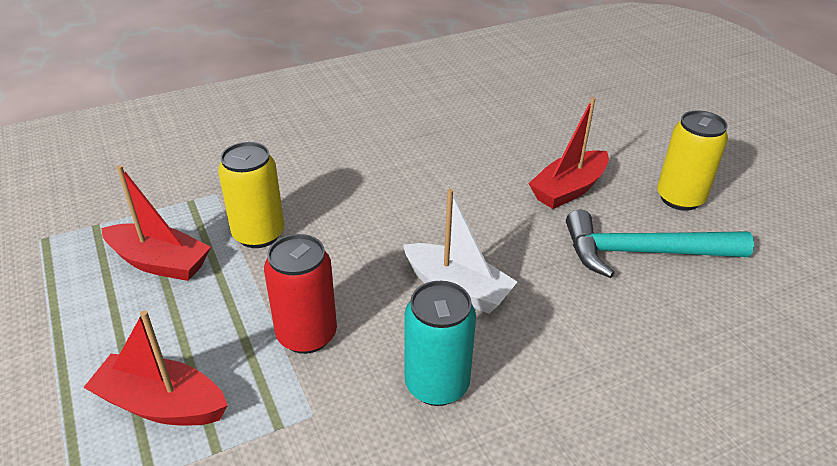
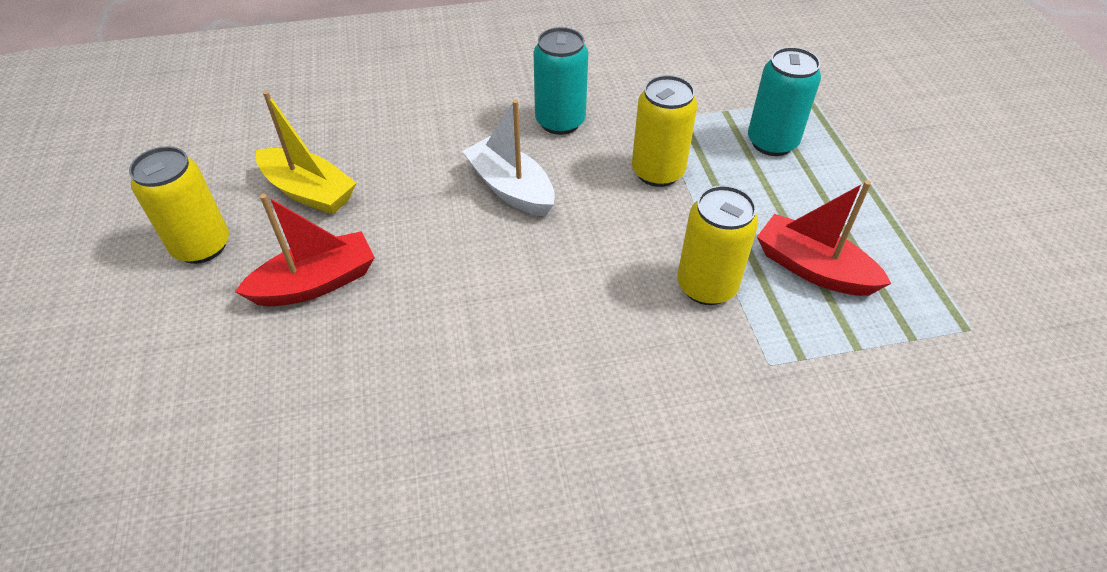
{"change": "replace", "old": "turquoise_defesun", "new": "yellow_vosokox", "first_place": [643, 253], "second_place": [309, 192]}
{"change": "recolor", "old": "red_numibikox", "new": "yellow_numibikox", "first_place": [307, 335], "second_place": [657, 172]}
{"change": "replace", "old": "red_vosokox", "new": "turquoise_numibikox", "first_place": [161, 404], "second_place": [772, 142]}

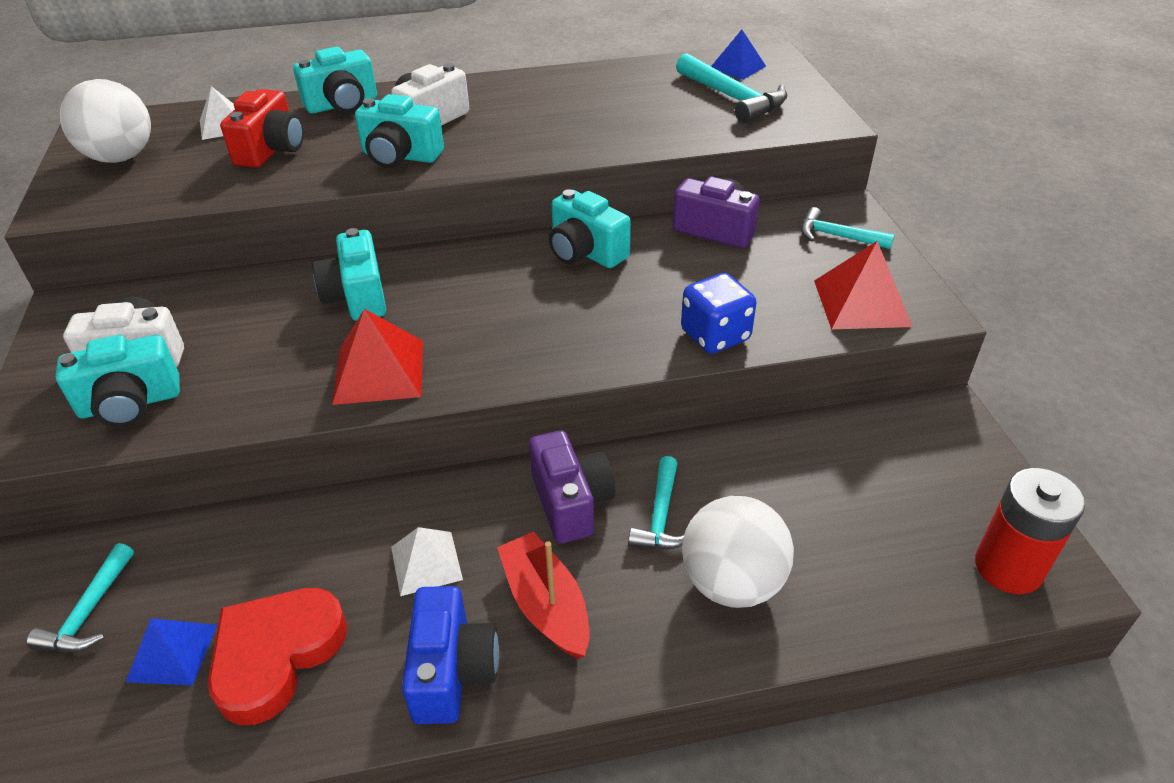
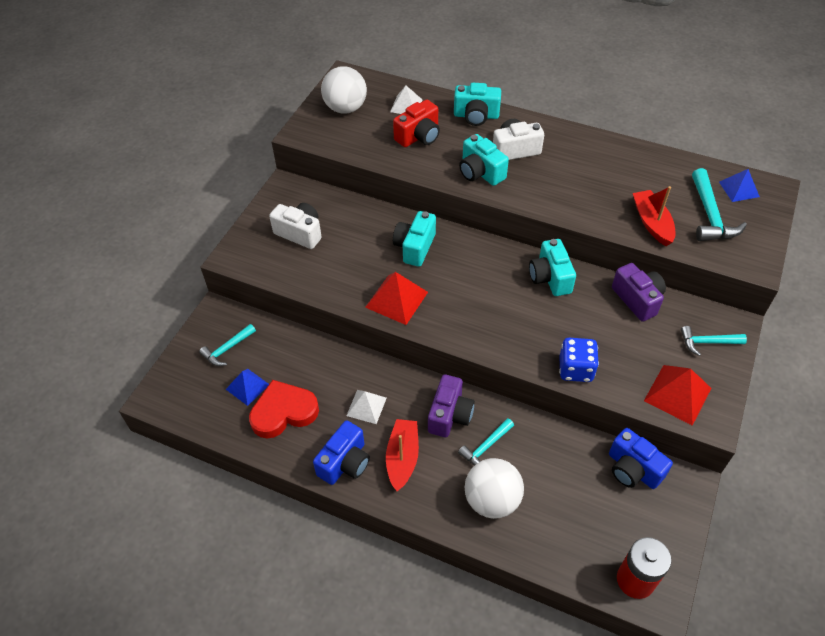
{"change": "insert", "new": "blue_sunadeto", "second_place": [632, 469]}
{"change": "insert", "new": "red_vosokox", "second_place": [652, 223]}
{"change": "rotate", "old": "turquoise_defesun", "first_place": [837, 236], "second_place": [707, 342], "degrees": -60}
{"change": "delete", "old": "turquoise_sunadeto", "first_place": [130, 404]}

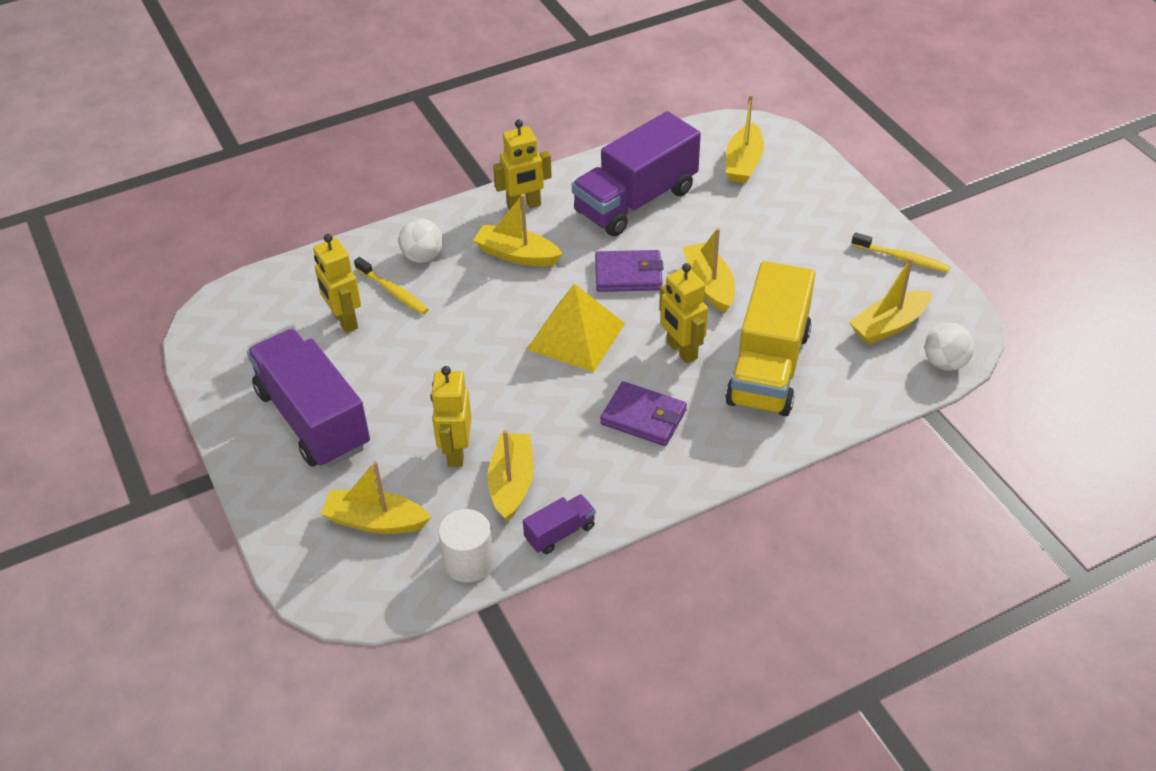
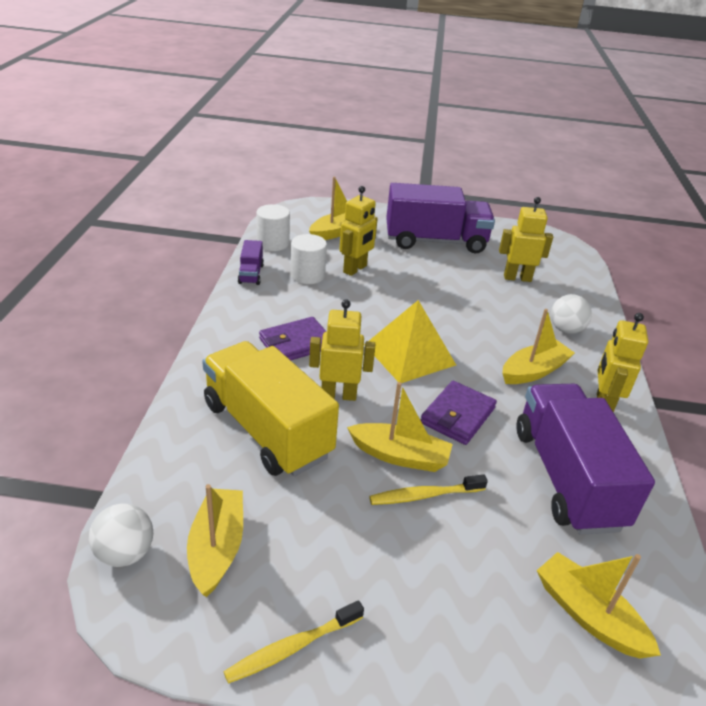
{"change": "replace", "old": "yellow_vosokox", "new": "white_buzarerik", "first_place": [511, 483], "second_place": [307, 275]}
{"change": "rotate", "old": "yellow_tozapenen", "first_place": [456, 452], "second_place": [355, 269], "degrees": 90}
{"change": "move", "old": "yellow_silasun", "first_place": [393, 291], "second_place": [425, 495]}

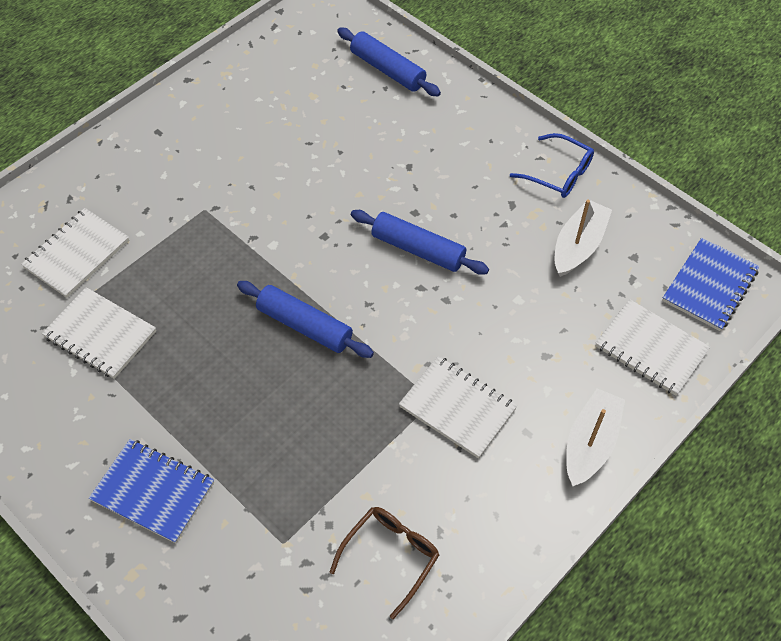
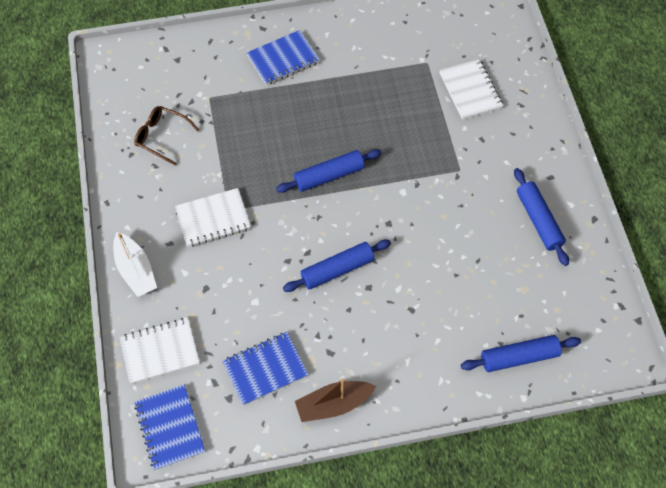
{"change": "rotate", "old": "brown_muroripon", "first_place": [390, 557], "second_place": [162, 137], "degrees": 135}
{"change": "replace", "old": "white_vosokox", "new": "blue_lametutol", "first_place": [578, 245], "second_place": [265, 369]}
{"change": "replace", "old": "blue_muroripon", "new": "brown_vosokox", "first_place": [558, 173], "second_place": [333, 404]}
{"change": "insert", "new": "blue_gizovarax", "second_place": [538, 220]}
{"change": "delete", "old": "white_lametutol", "first_place": [100, 335]}

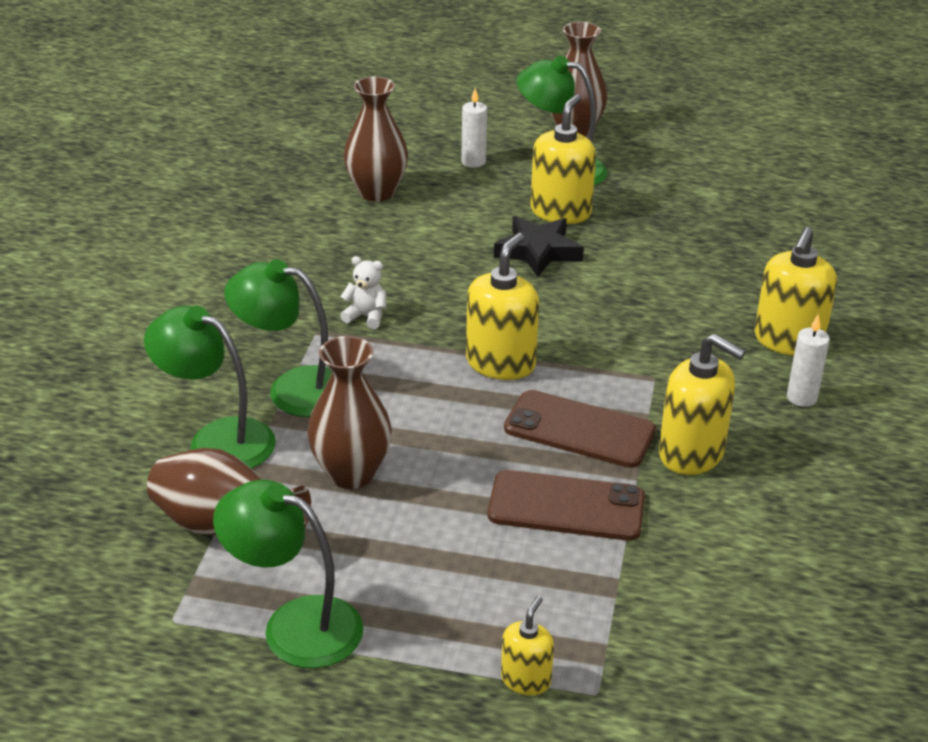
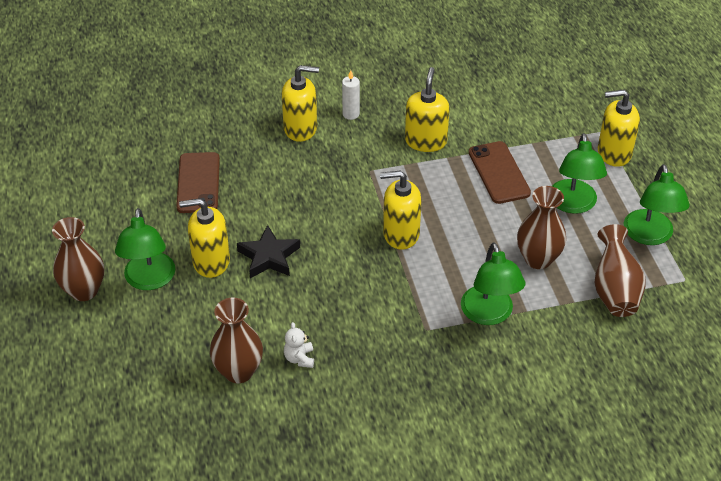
{"change": "move", "old": "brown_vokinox", "first_place": [579, 430], "second_place": [198, 183]}
{"change": "move", "old": "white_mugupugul", "first_place": [366, 316], "second_place": [299, 358]}
{"change": "move", "old": "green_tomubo", "first_place": [217, 439], "second_place": [573, 204]}
{"change": "resize", "old": "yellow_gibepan", "first_place": [526, 679], "second_place": [614, 153], "factor": 1.79}
{"change": "delete", "old": "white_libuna", "first_place": [473, 162]}

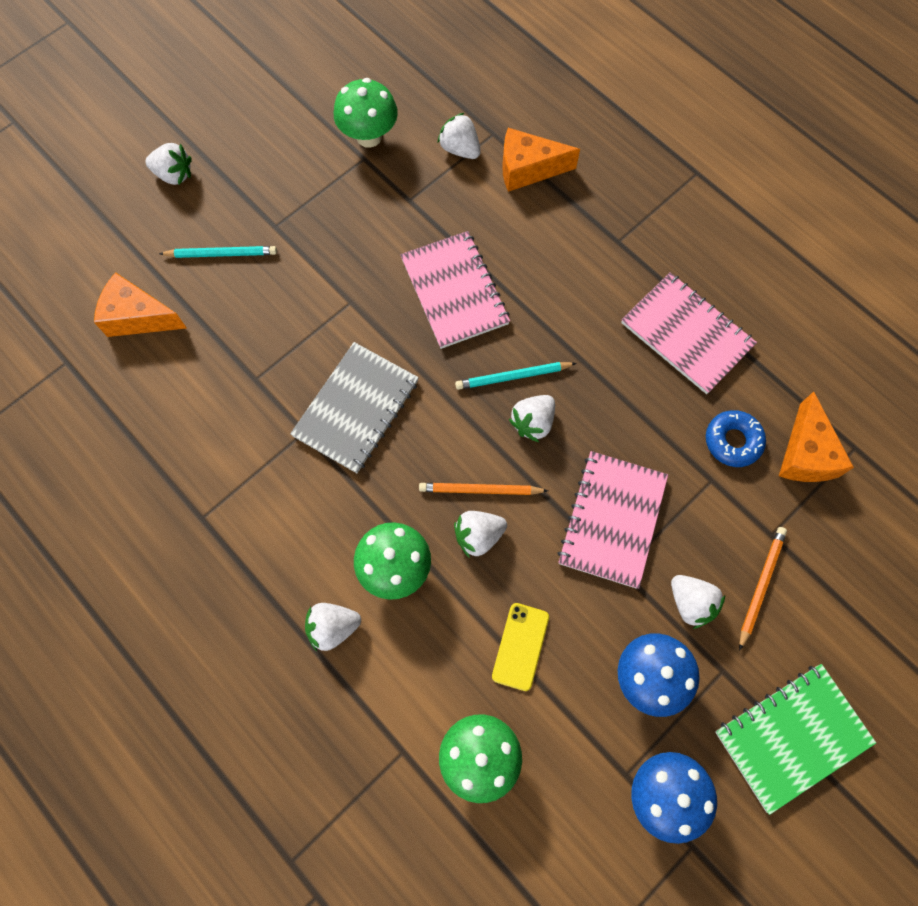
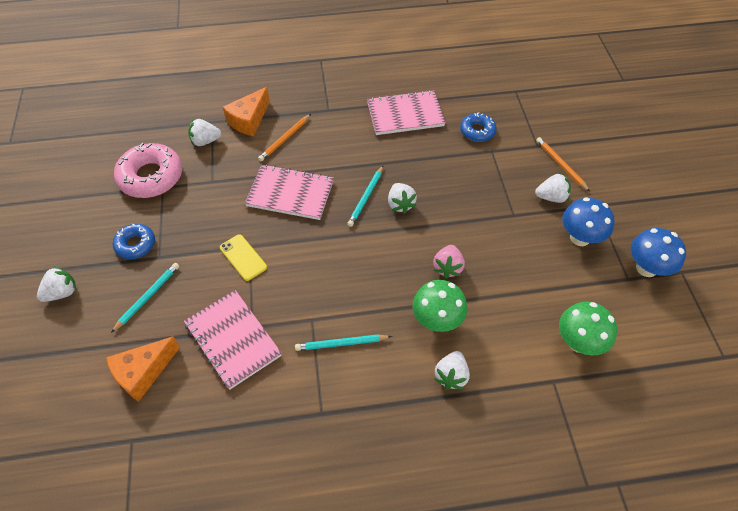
{"change": "insert", "new": "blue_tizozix", "second_place": [135, 244]}
{"change": "replace", "old": "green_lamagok", "new": "pink_tizozix", "first_place": [369, 136], "second_place": [151, 177]}
{"change": "move", "old": "pink_lametutol", "first_place": [612, 520], "second_place": [233, 340]}
{"change": "move", "old": "yellow_vokinox", "first_place": [520, 646], "second_place": [243, 257]}
{"change": "move", "old": "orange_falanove", "first_place": [480, 490], "second_place": [285, 139]}
{"change": "insert", "new": "turquoise_falanove", "second_place": [341, 343]}
{"change": "recolor", "old": "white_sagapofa", "new": "pink_sagapofa", "first_place": [478, 536], "second_place": [447, 267]}
{"change": "delete", "old": "grey_lametutol", "first_place": [356, 408]}
{"change": "delete", "old": "green_lametutol", "first_place": [791, 736]}
{"change": "delete", "old": "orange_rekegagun", "first_place": [806, 454]}

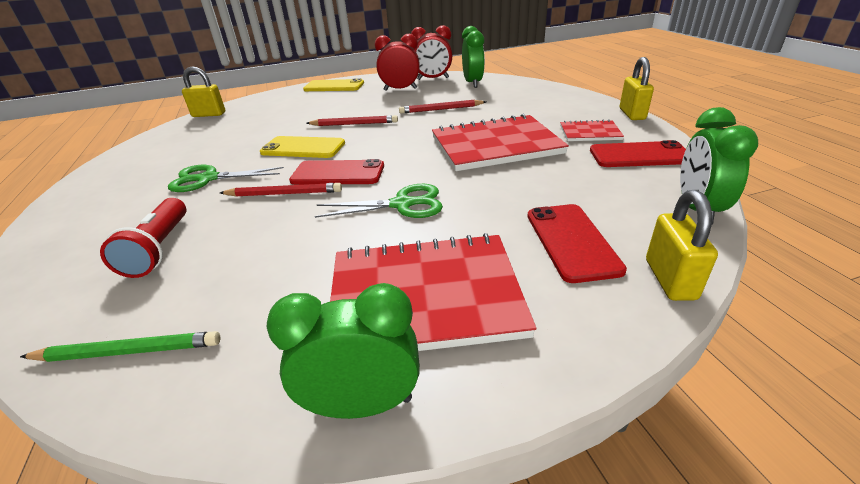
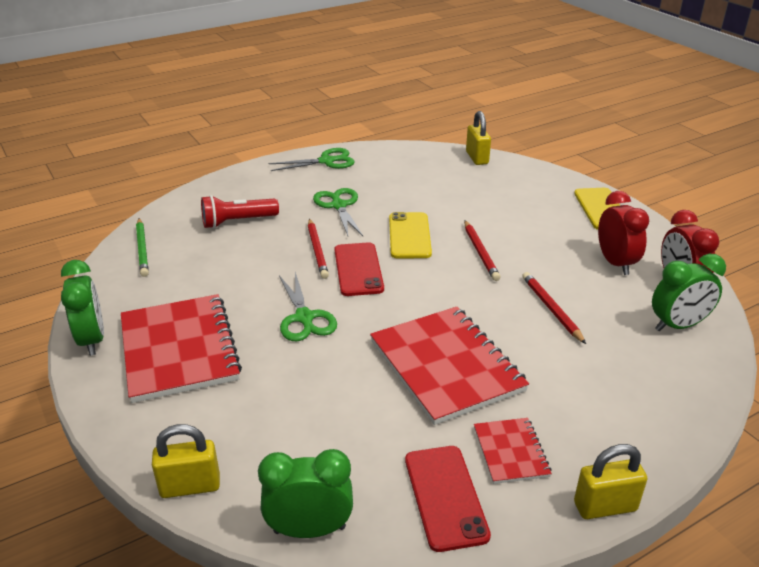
{"change": "insert", "new": "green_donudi", "second_place": [326, 161]}
{"change": "delete", "old": "red_vokinox", "first_place": [571, 241]}

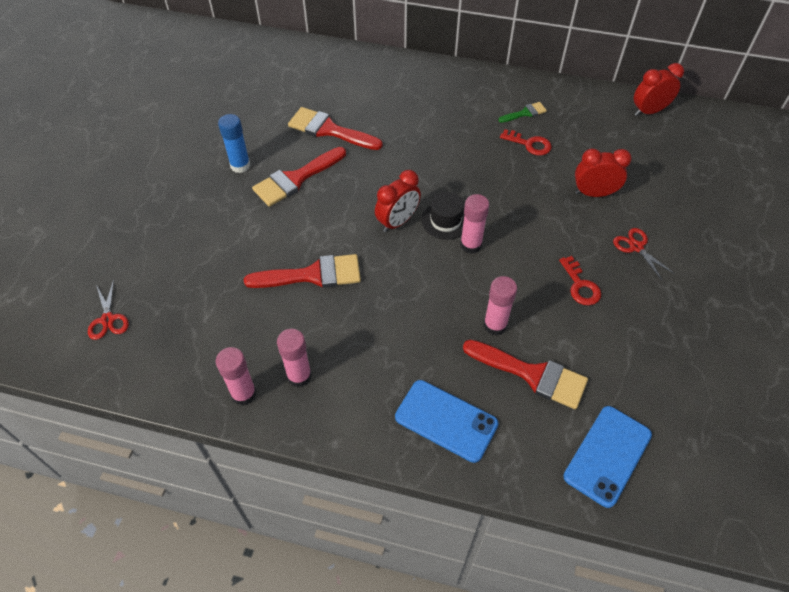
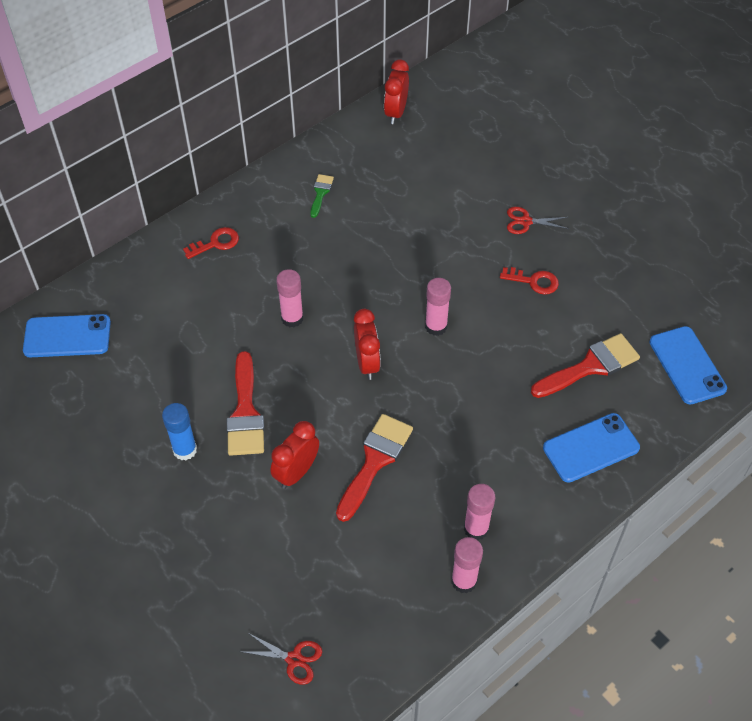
{"change": "insert", "new": "blue_vokinox", "second_place": [67, 336]}
{"change": "move", "old": "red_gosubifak", "first_place": [529, 144], "second_place": [216, 243]}
{"change": "move", "old": "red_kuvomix", "first_place": [594, 193], "second_place": [296, 472]}
{"change": "move", "old": "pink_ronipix", "first_place": [495, 325], "second_place": [292, 318]}
{"change": "delete", "old": "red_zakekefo", "first_place": [329, 130]}
{"change": "delete", "old": "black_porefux", "first_place": [445, 220]}

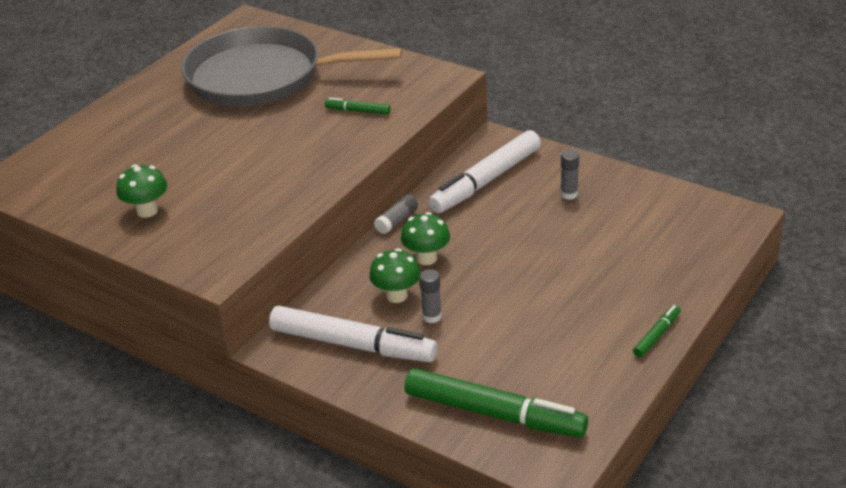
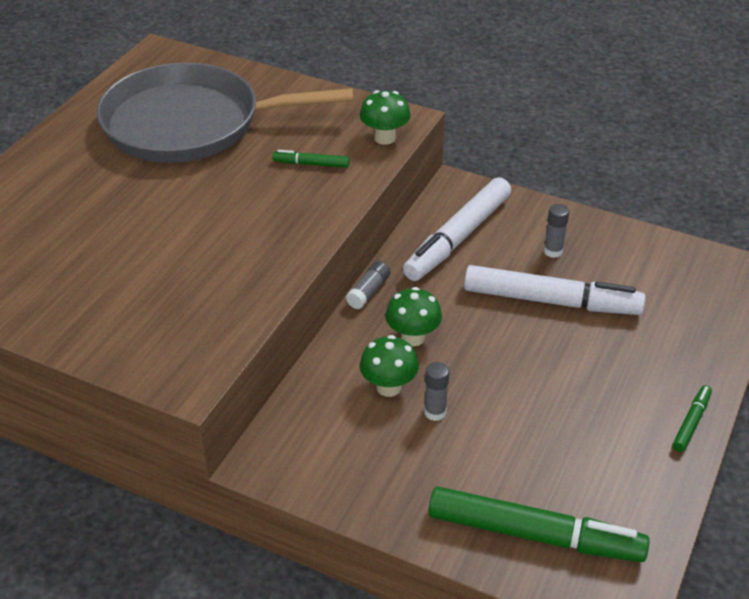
{"change": "move", "old": "green_lamagok", "first_place": [147, 211], "second_place": [384, 138]}
{"change": "move", "old": "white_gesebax", "first_place": [353, 344], "second_place": [551, 301]}

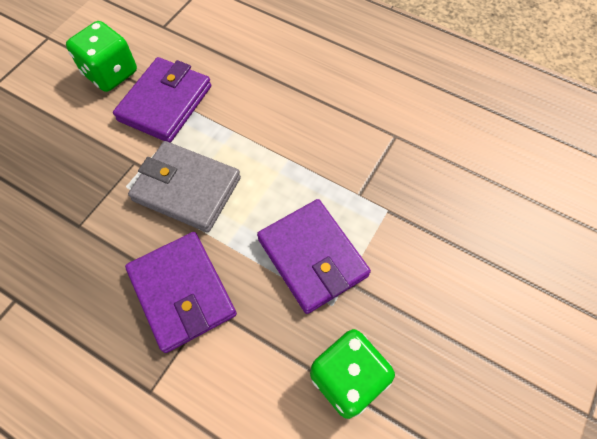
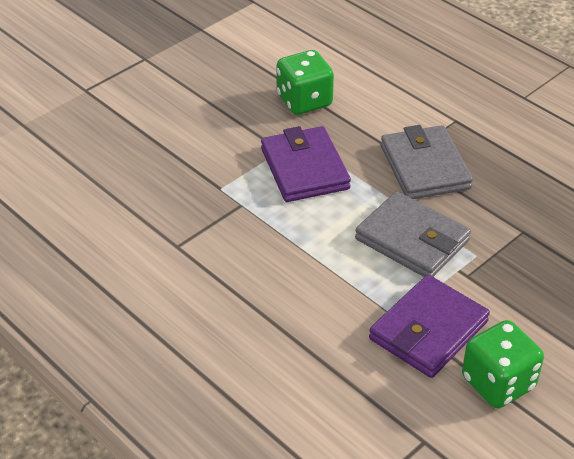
{"change": "recolor", "old": "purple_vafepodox", "new": "grey_vafepodox", "first_place": [182, 292], "second_place": [425, 167]}

